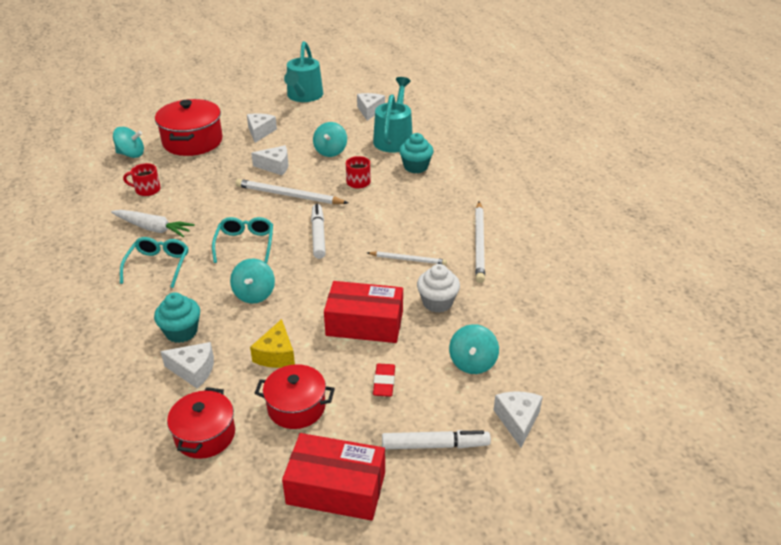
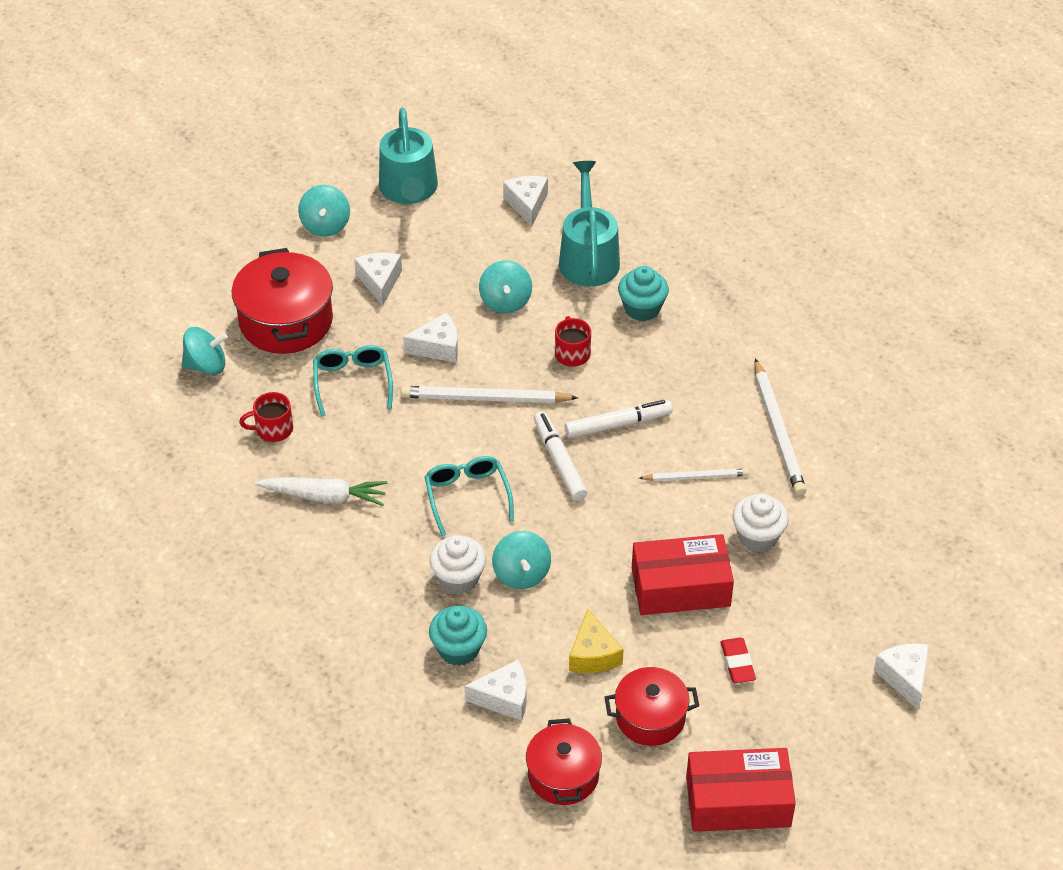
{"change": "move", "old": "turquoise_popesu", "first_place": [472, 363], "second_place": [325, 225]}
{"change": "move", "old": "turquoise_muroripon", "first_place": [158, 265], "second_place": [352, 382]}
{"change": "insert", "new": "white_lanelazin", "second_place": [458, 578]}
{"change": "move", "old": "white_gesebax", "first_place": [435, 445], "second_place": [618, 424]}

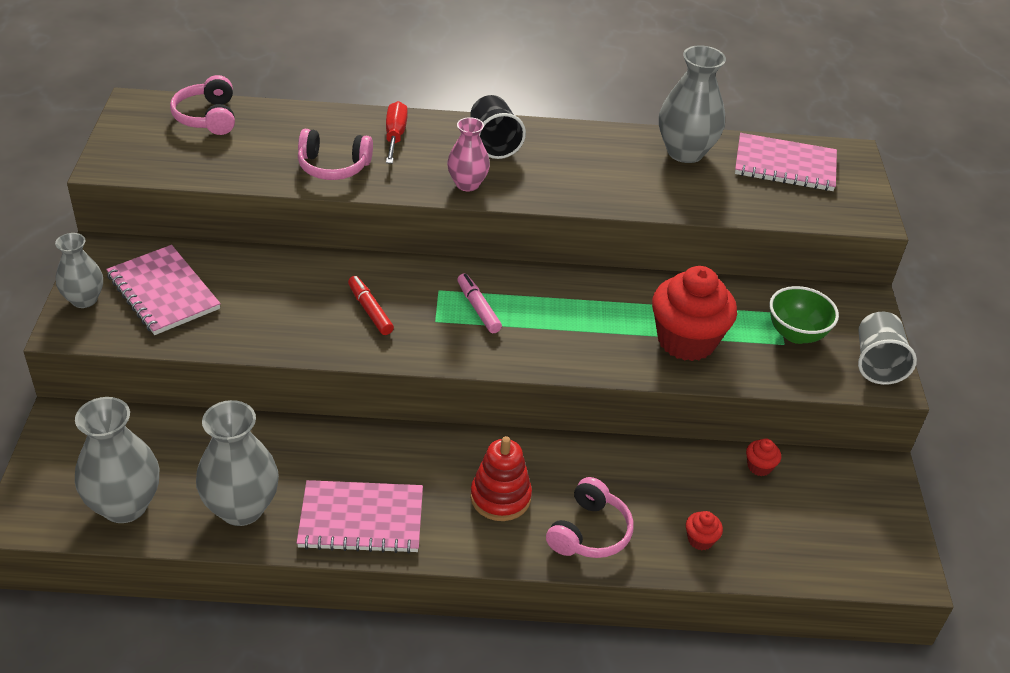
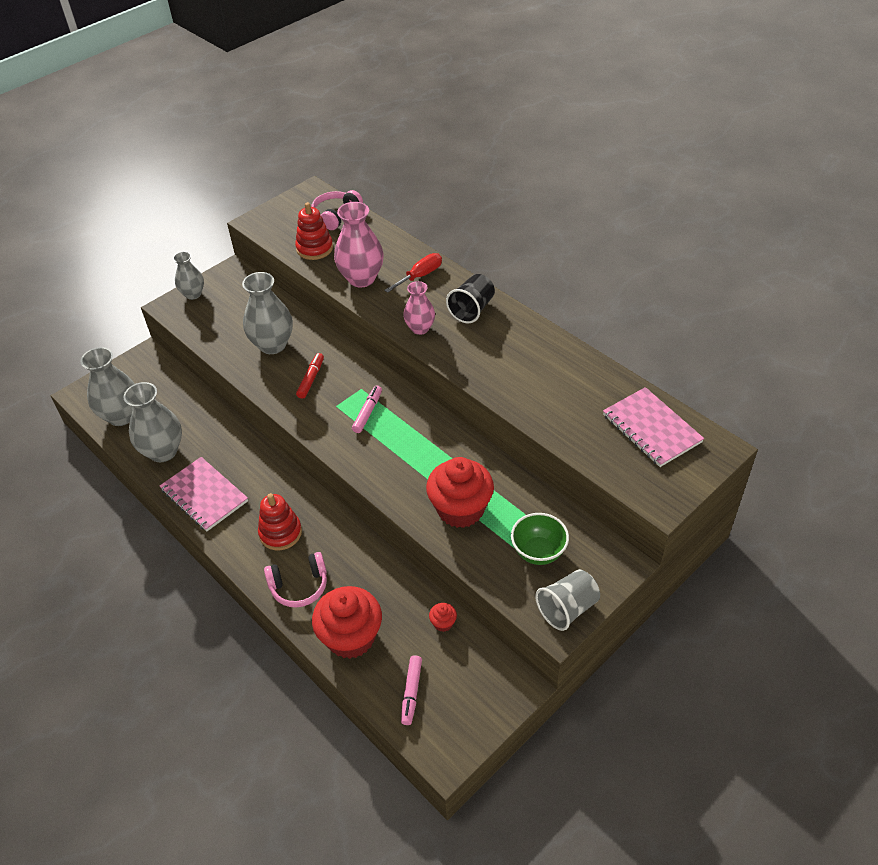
{"change": "move", "old": "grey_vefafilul", "first_place": [685, 152], "second_place": [272, 345]}
{"change": "insert", "new": "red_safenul", "second_place": [314, 248]}
{"change": "resize", "old": "red_lanelazin", "first_place": [700, 540], "second_place": [351, 637], "factor": 2.45}
{"change": "replace", "old": "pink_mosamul", "new": "pink_vefafilul", "first_place": [333, 166], "second_place": [361, 278]}
{"change": "insert", "new": "pink_gesebax", "second_place": [411, 692]}
{"change": "delete", "old": "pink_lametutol", "first_place": [163, 292]}

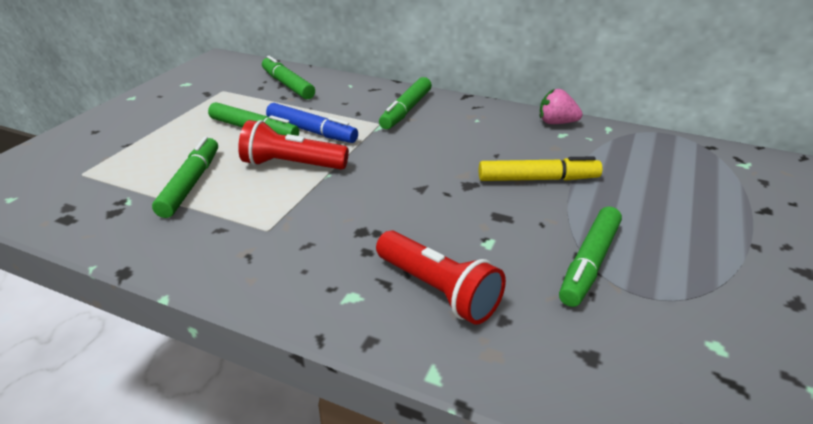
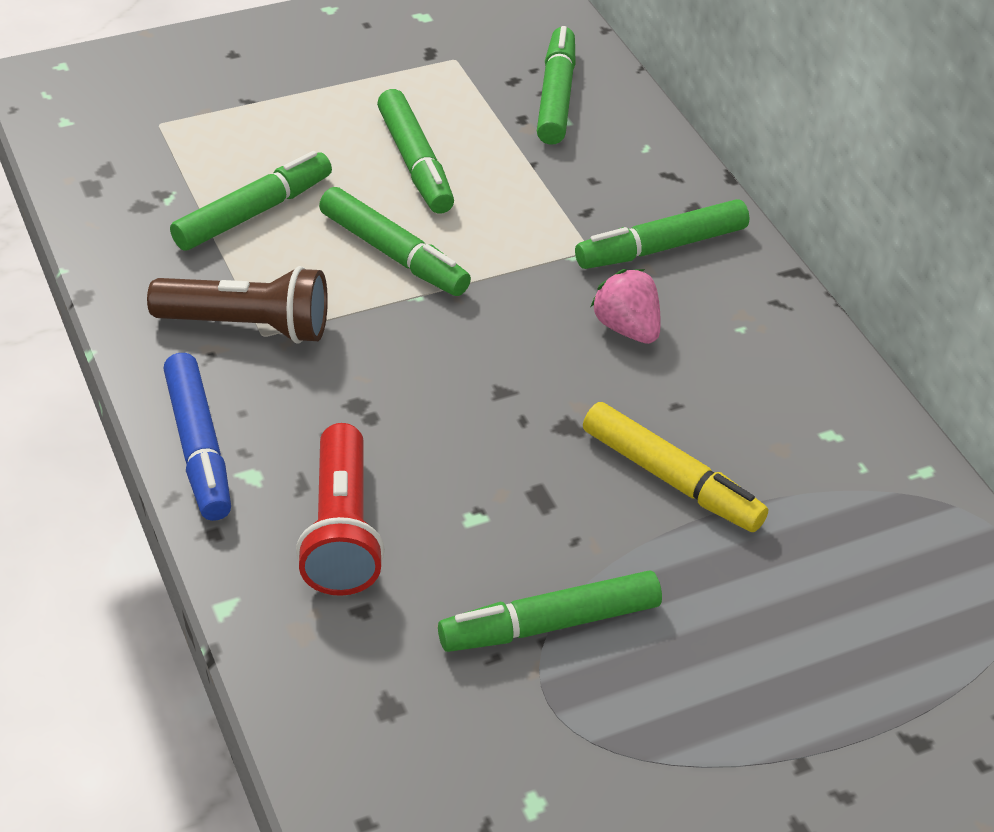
{"change": "insert", "new": "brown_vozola", "second_place": [248, 326]}
{"change": "move", "old": "blue_gesebax", "first_place": [312, 131], "second_place": [199, 447]}
{"change": "replace", "old": "red_vozola", "new": "green_gesebax", "first_place": [292, 165], "second_place": [394, 254]}
{"change": "move", "old": "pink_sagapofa", "first_place": [556, 123], "second_place": [627, 328]}

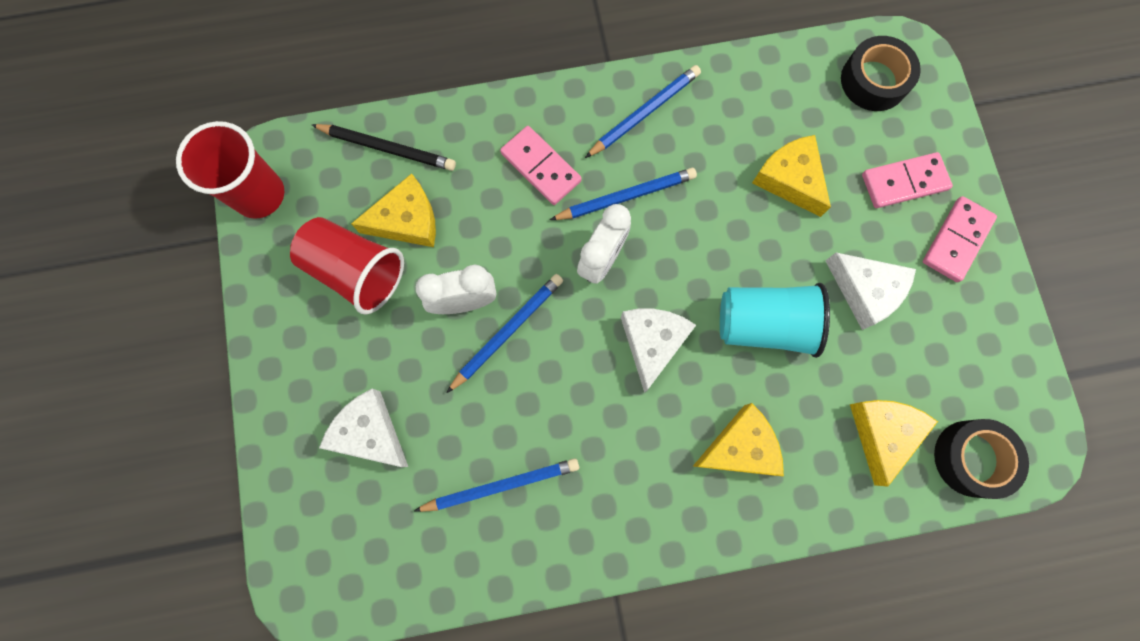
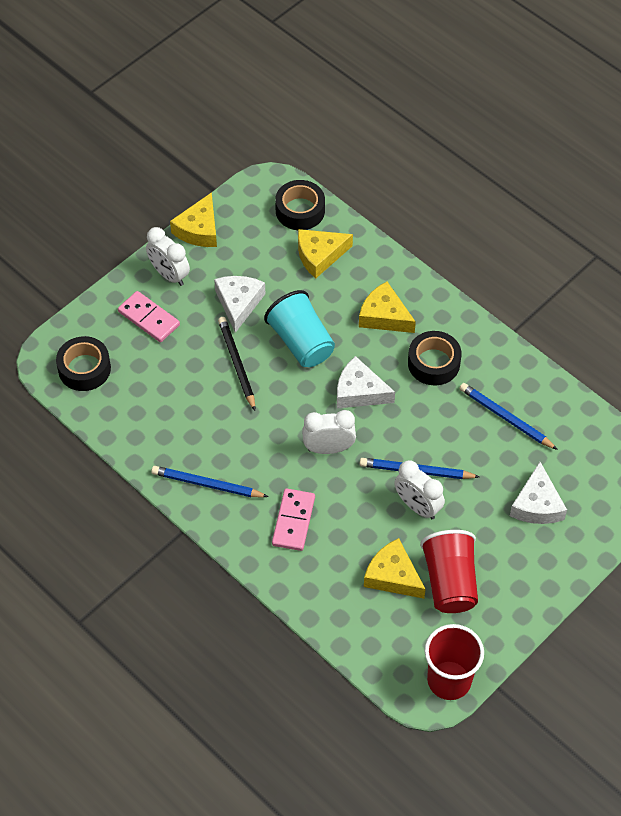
{"change": "replace", "old": "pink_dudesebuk", "new": "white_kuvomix", "first_place": [956, 240], "second_place": [169, 275]}
{"change": "move", "old": "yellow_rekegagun", "first_place": [790, 179], "second_place": [199, 229]}
{"change": "move", "old": "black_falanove", "first_place": [387, 148], "second_place": [237, 364]}
{"change": "rotate", "old": "white_rekegagun", "first_place": [652, 343], "second_place": [359, 391], "degrees": 45}
{"change": "insert", "new": "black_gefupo", "second_place": [433, 363]}
{"change": "delete", "old": "blue_falanove", "first_place": [626, 196]}

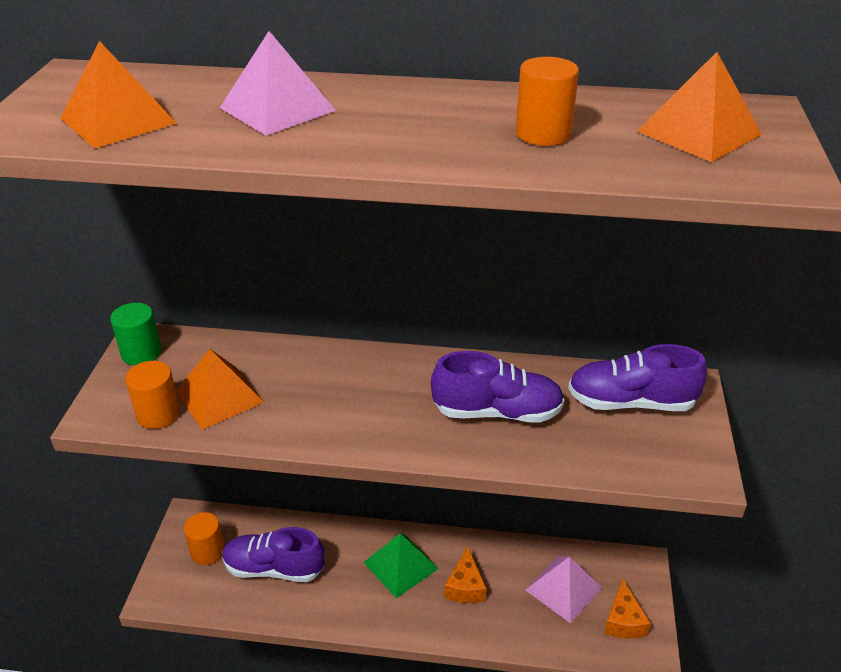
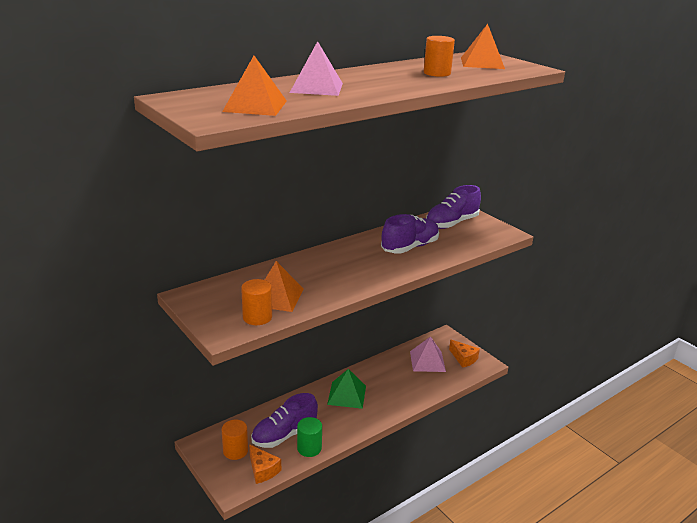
{"change": "move", "old": "orange_rekegagun", "first_place": [465, 587], "second_place": [263, 470]}
{"change": "move", "old": "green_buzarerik", "first_place": [141, 353], "second_place": [309, 448]}

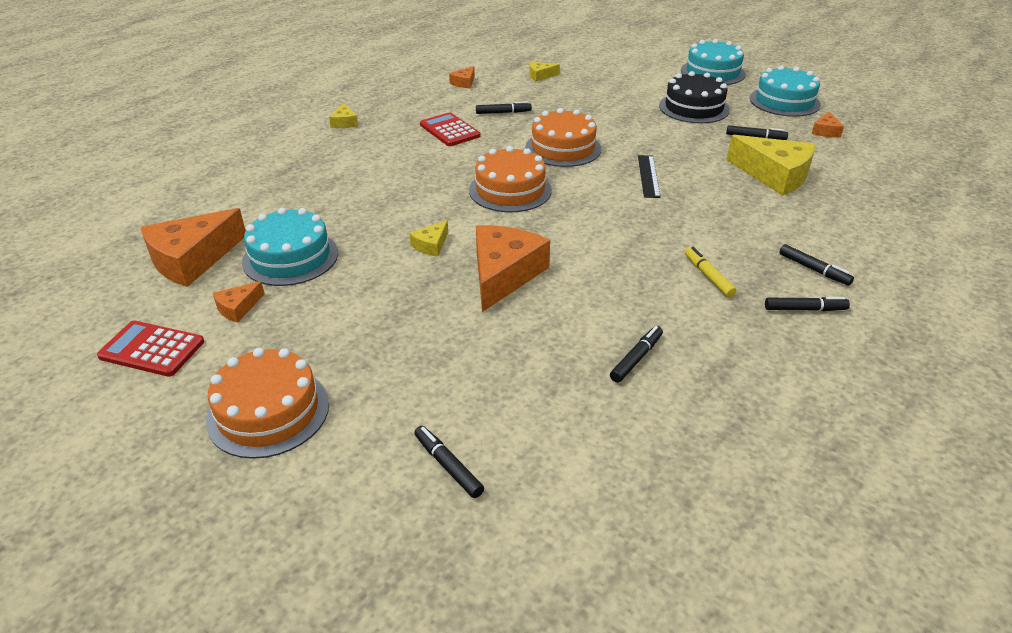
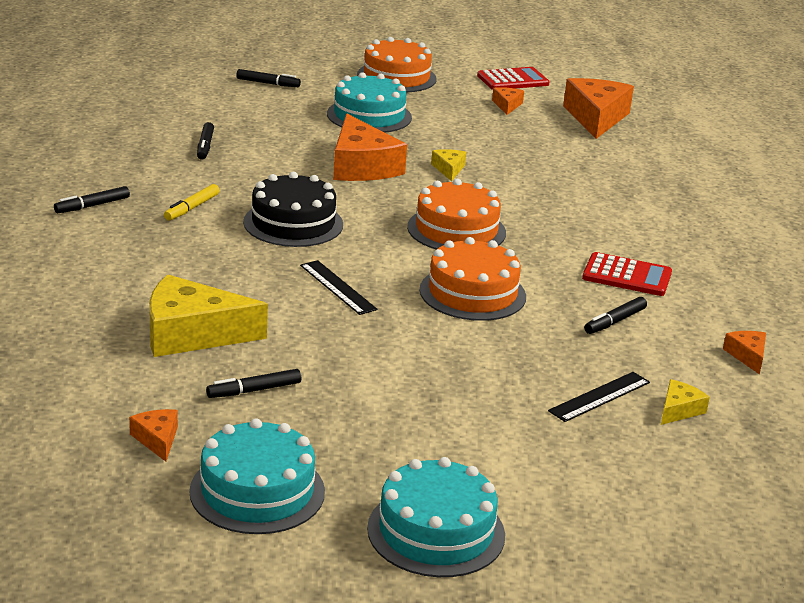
{"change": "rotate", "old": "yellow_gesebax", "first_place": [708, 276], "second_place": [192, 208], "degrees": 90}
{"change": "move", "old": "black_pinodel", "first_place": [694, 108], "second_place": [293, 223]}
{"change": "move", "old": "turquoise_pinodel", "first_place": [290, 257], "second_place": [369, 116]}
{"change": "insert", "new": "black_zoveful", "second_place": [599, 396]}
{"change": "delete", "old": "yellow_rekegagun", "first_place": [344, 122]}
{"change": "delete", "old": "black_gesebax", "first_place": [813, 269]}

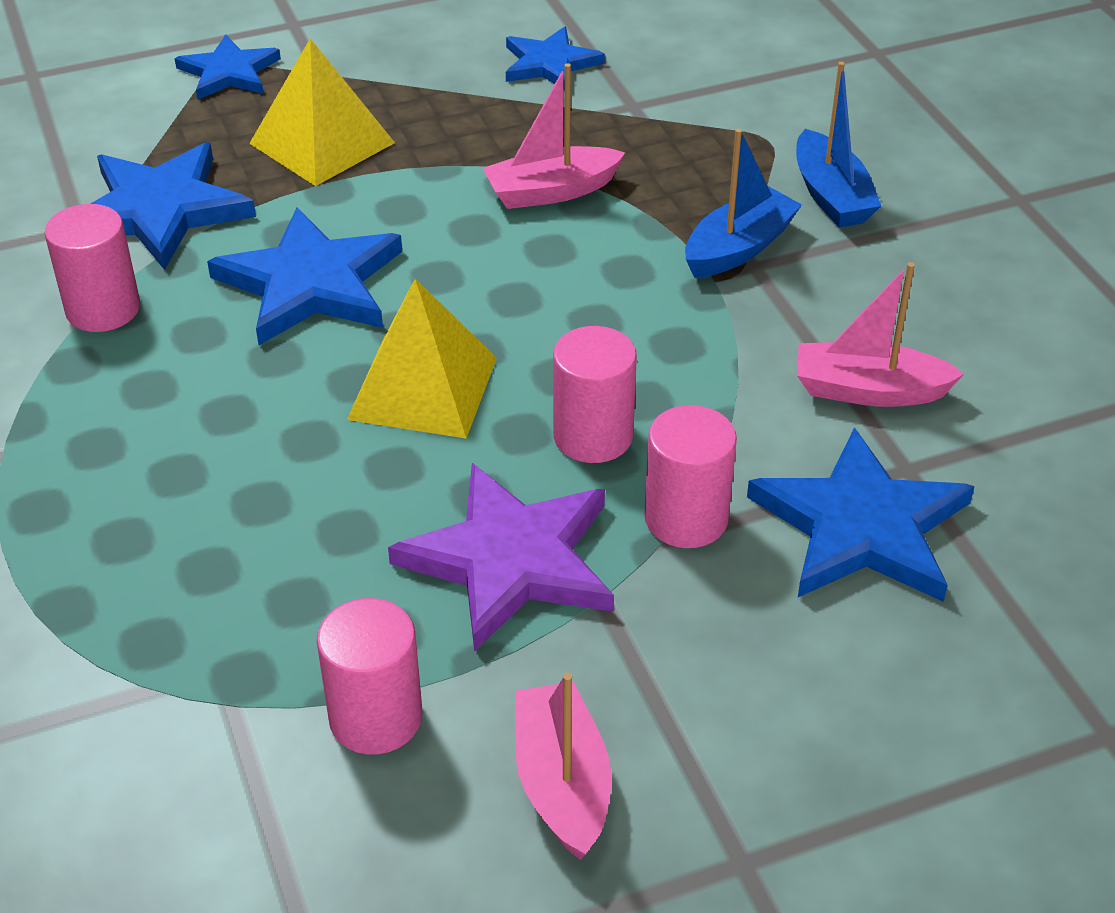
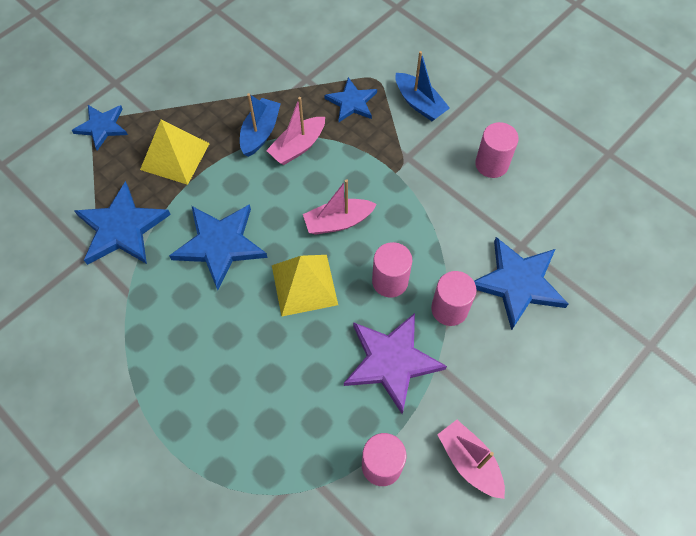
{"change": "move", "old": "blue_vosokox", "first_place": [739, 248], "second_place": [260, 132]}
{"change": "move", "old": "pink_vosokox", "first_place": [868, 390], "second_place": [338, 222]}
{"change": "move", "old": "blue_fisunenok", "first_place": [549, 64], "second_place": [351, 102]}
{"change": "move", "old": "pink_buzarerik", "first_place": [103, 309], "second_place": [491, 164]}

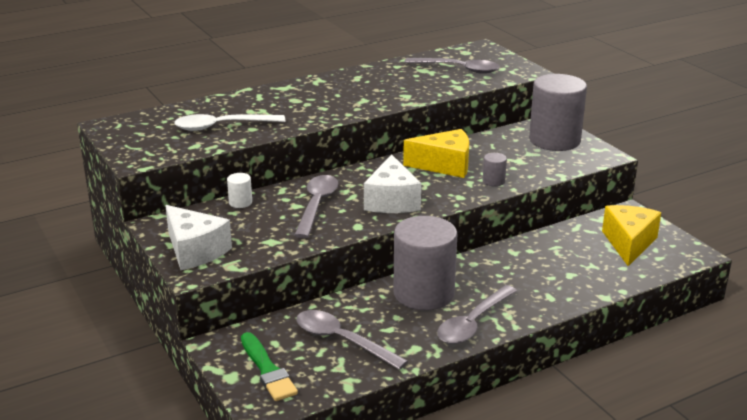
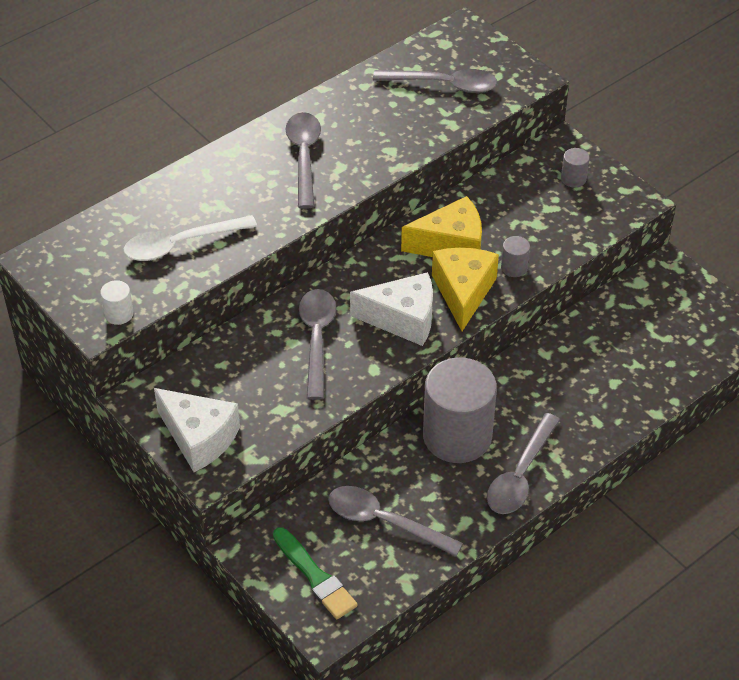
{"change": "move", "old": "white_buzarerik", "first_place": [240, 202], "second_place": [119, 314]}
{"change": "insert", "new": "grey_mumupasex", "second_place": [304, 157]}
{"change": "rotate", "old": "white_rekegagun", "first_place": [391, 201], "second_place": [402, 319], "degrees": -75}
{"change": "move", "old": "yellow_rekegagun", "first_place": [629, 243], "second_place": [463, 292]}
{"change": "resize", "old": "grey_buzarerik", "first_place": [554, 140], "second_place": [573, 179], "factor": 0.41}

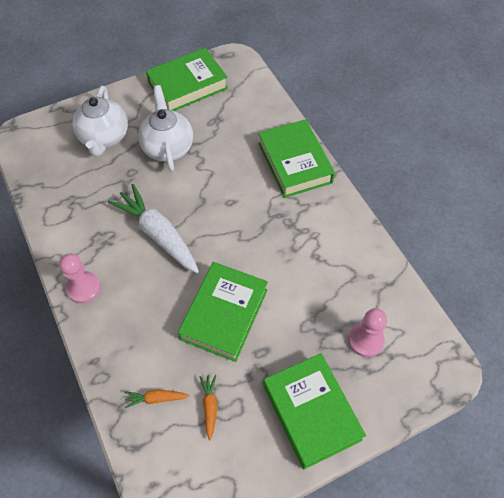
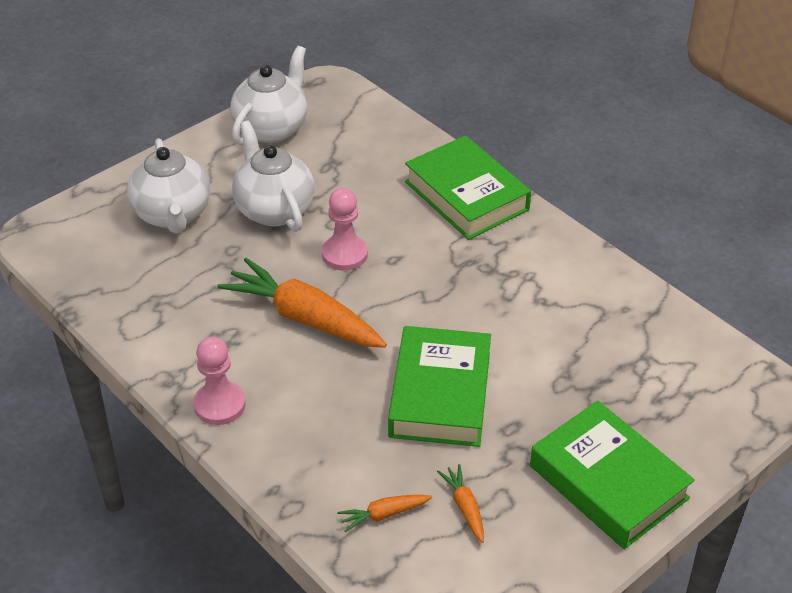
{"change": "recolor", "old": "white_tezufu", "new": "orange_tezufu", "first_place": [158, 234], "second_place": [303, 317]}
{"change": "replace", "old": "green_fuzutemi", "new": "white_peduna", "first_place": [188, 85], "second_place": [272, 128]}
{"change": "move", "old": "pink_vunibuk", "first_place": [365, 340], "second_place": [344, 254]}

